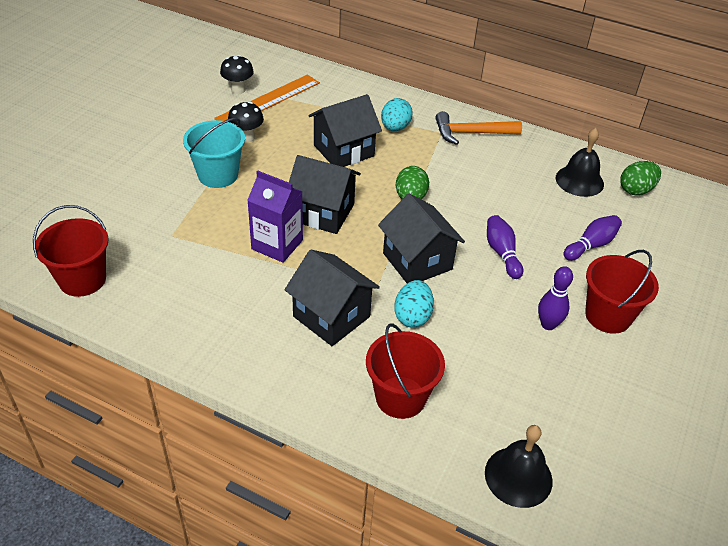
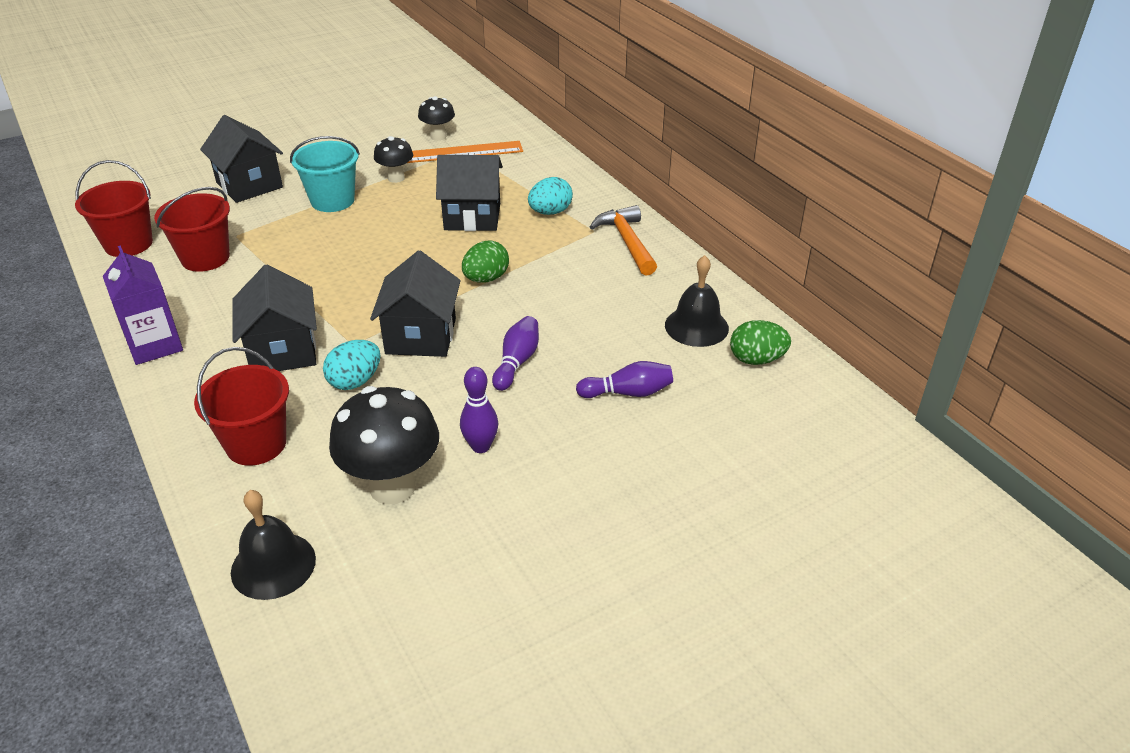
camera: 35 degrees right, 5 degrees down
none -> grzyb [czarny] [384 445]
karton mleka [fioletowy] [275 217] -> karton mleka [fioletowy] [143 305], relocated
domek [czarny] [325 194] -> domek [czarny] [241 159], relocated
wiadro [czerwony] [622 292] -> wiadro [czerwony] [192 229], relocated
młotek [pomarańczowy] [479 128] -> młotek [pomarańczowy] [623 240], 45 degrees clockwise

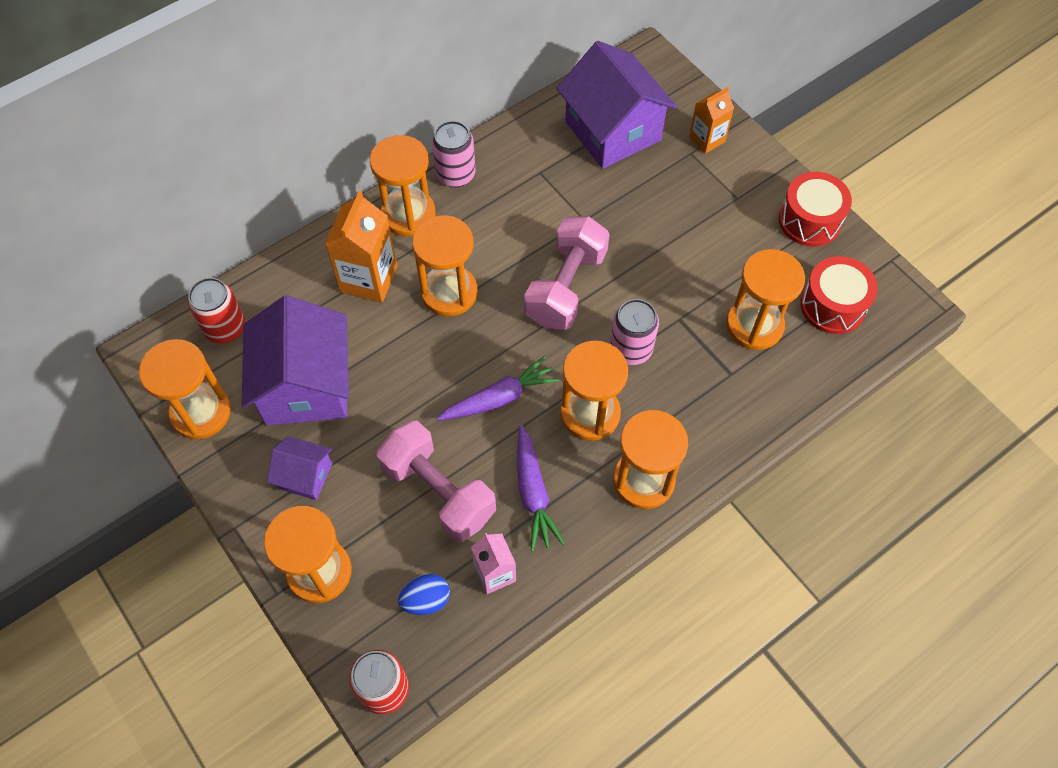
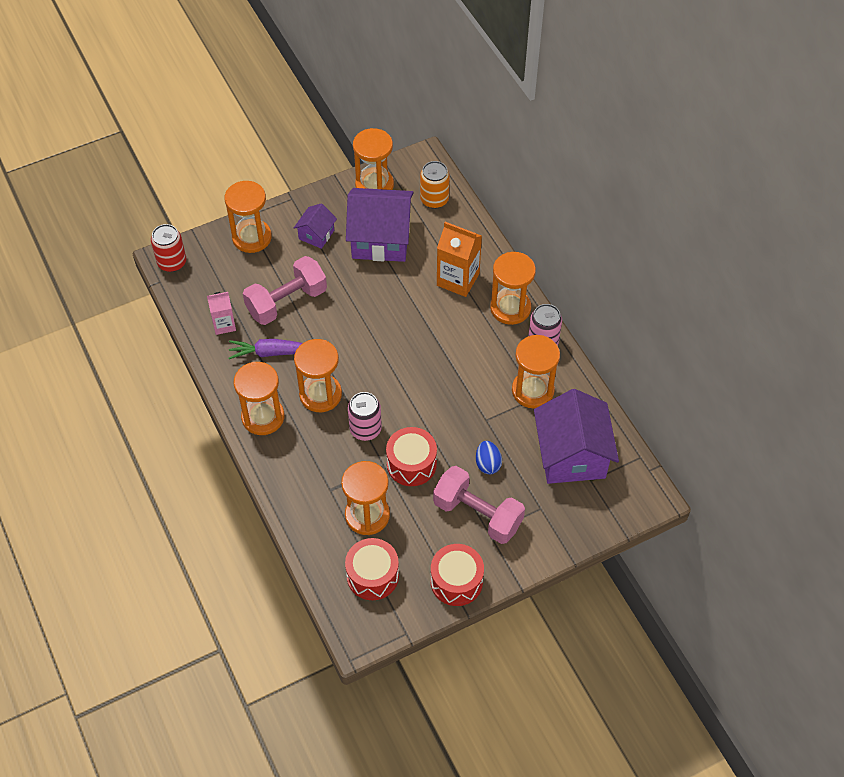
camera: 100 degrees right, 5 degrees down
marchewka [fioletowy] [498 388] -> none
karton mleka [pomarańczowy] [711 120] -> none
none -> bęben [czerwony] [411 456]
jajko [niebieski] [424 594] -> jajko [niebieski] [489 457], relocated
klepsydra [pomarańczowy] [445 265] -> klepsydra [pomarańczowy] [536 371], relocated
hantel [różowy] [567 273] -> hantel [różowy] [479 505], relocated
puszka [czerwony] [216 311] -> puszka [pomarańczowy] [435 185]
domek [fioletowy] [616 105] -> domek [fioletowy] [576 436], 75 degrees counterclockwise

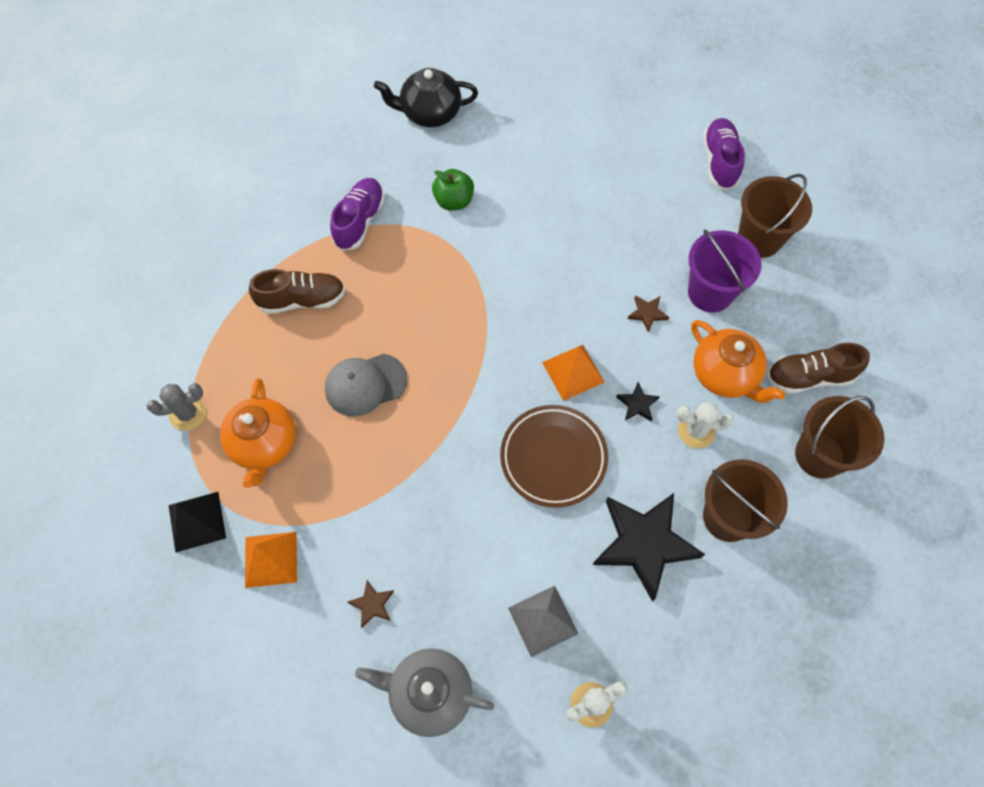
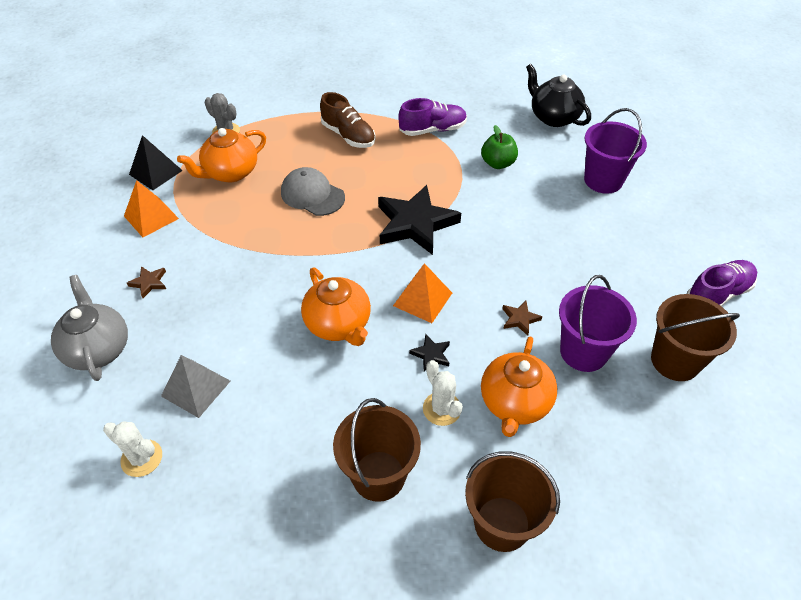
camera: 55 degrees right, 15 degrees down
but [brązowy] [818 368] -> none
none -> wiadro [fioletowy] [615 151]
gwiazda [czarny] [649 547] -> gwiazda [czarny] [419 220], relocated
talerz [brązowy] [554 456] -> imbryk [pomarańczowy] [336 307]

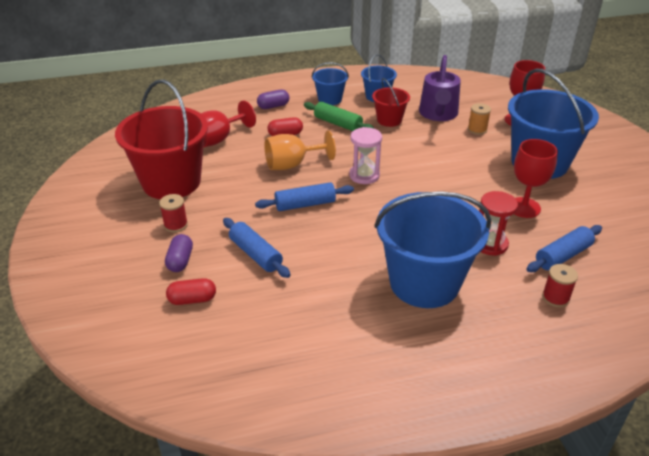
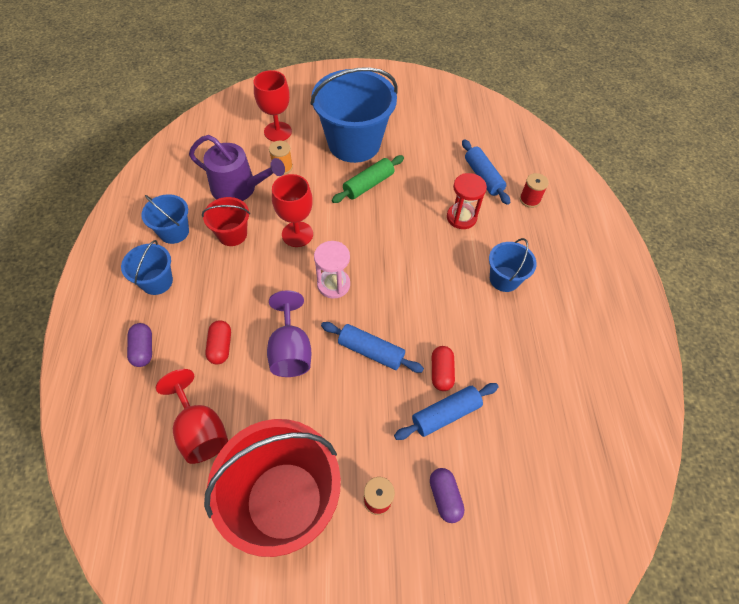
camera: 80 degrees left, 20 degrees up
kapsułka [czerwony] [191 291] -> kapsułka [czerwony] [443 368], relocated
wałek do ciasta [zielony] [339 116] -> wałek do ciasta [zielony] [368 179], relocated
kielich [czerwony] [536 178] -> kielich [czerwony] [292 210], relocated
kielich [pomarańczowy] [300 150] -> kielich [fioletowy] [289 333]
kapsułka [fioletowy] [179 253] -> kapsułka [fioletowy] [447 495], 60 degrees clockwise
wałek do ciasta [niebieski] [304 196] -> wałek do ciasta [niebieski] [372 347], 60 degrees counterclockwise
wiadro [niebieski] [432 249] -> wiadro [niebieski] [513 265], x0.49

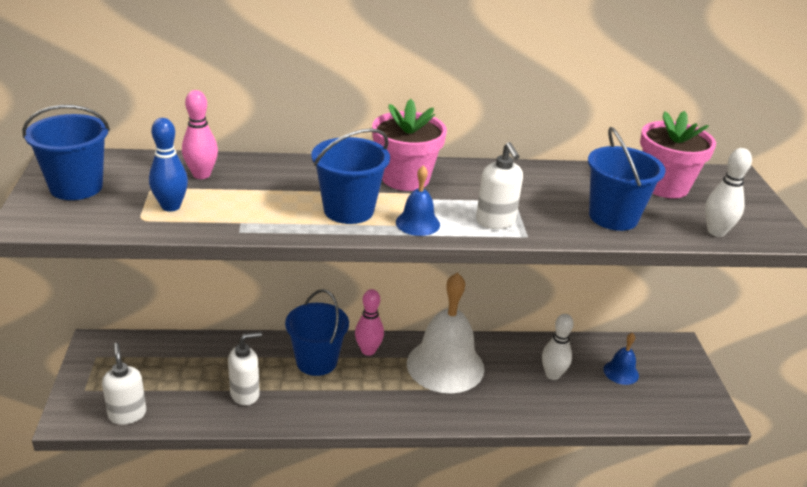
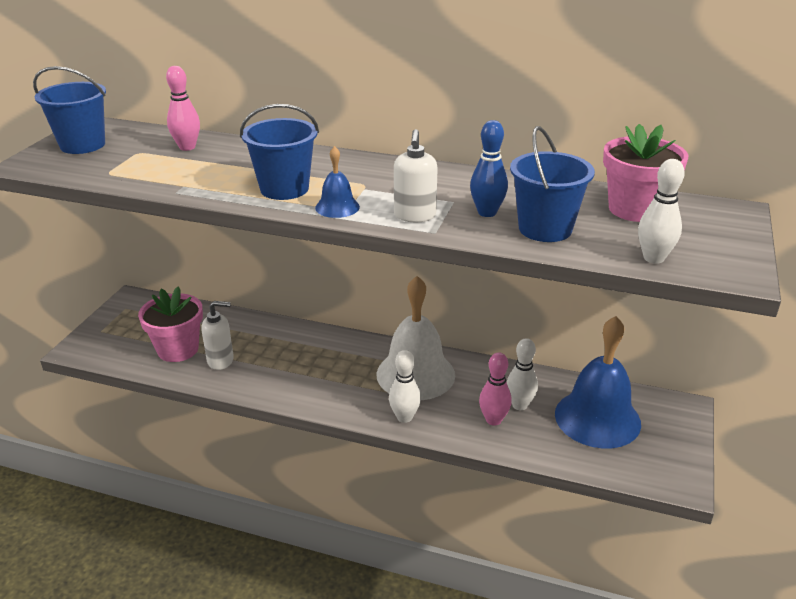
camera: 25 degrees right, 0 degrees up
dozownik mydła [biały] [124 384] -> none
wiadro [niebieski] [317 332] -> none
none -> kręgiel [biały] [405 386]
kręgiel [niebieski] [168 165] -> kręgiel [niebieski] [489 168], relocated
kręgiel [różowy] [369 322] -> kręgiel [różowy] [495 389], relocated
doniczka [różowy] [409 145] -> doniczka [różowy] [170 324], relocated
dzwonek [niebieski] [621 359] -> dzwonek [niebieski] [598 382], x2.19

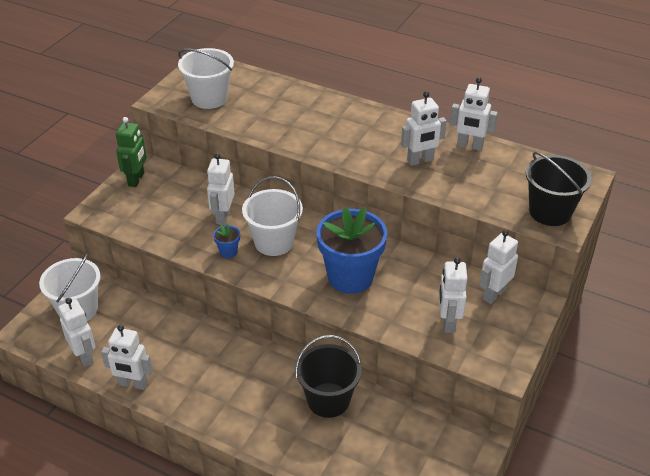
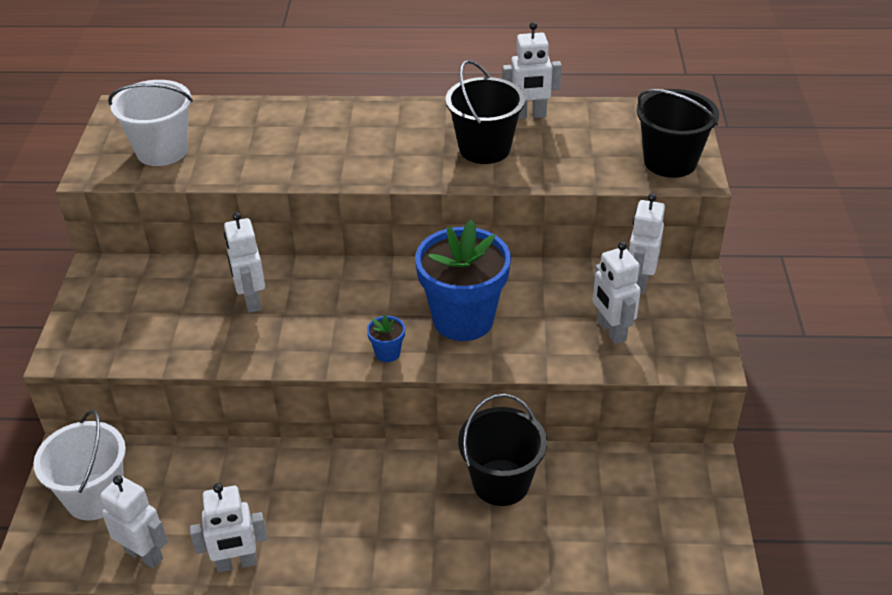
camera: 25 degrees left, 0 degrees up
robot [zielony] [131 152] -> none
wiadro [biały] [272 216] -> none
doniczka [niebieski] [226 241] -> doniczka [niebieski] [386 338], relocated
robot [biały] [424 128] -> wiadro [czarny] [485 112]

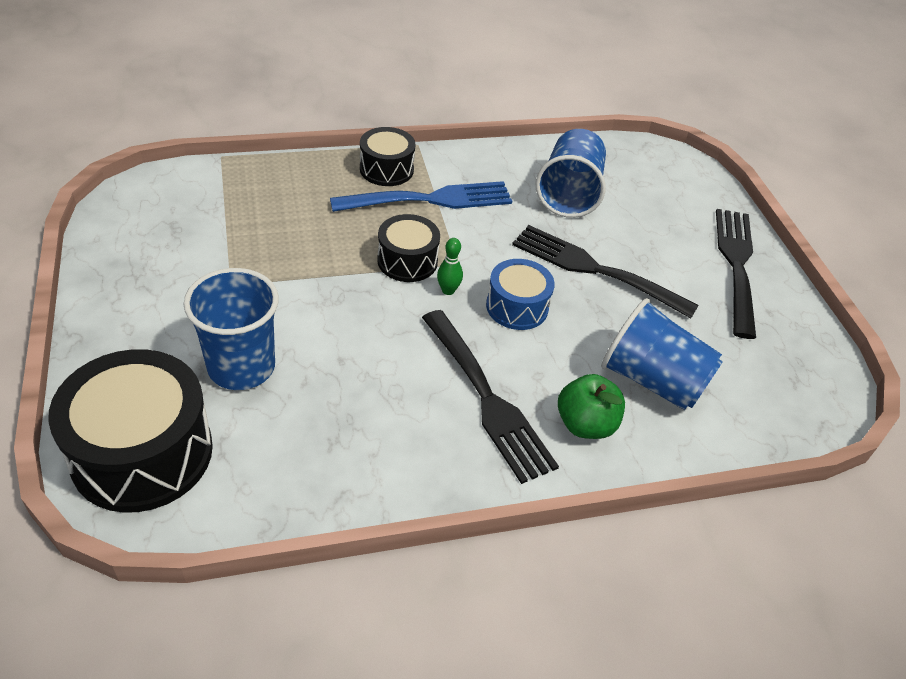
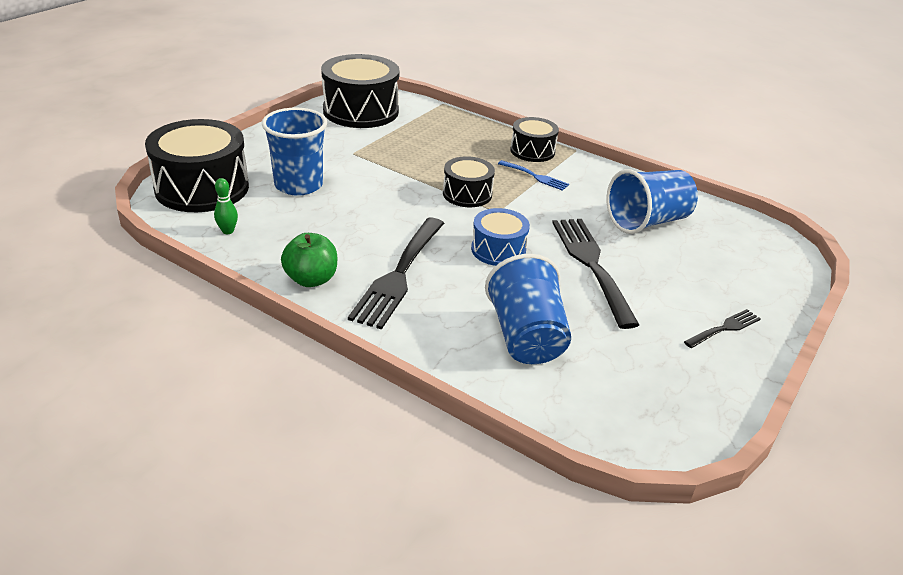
camera: 50 degrees right, 10 degrees down
none -> bęben [czarny] [360 91]
kręgiel [zielony] [450 266] -> kręgiel [zielony] [226 206], relocated
jabłko [zielony] [591 406] -> jabłko [zielony] [309 260], relocated
widelec [niebieski] [421 196] -> widelec [niebieski] [533 175], x0.50
widelec [czarny] [736 274] -> widelec [czarny] [722 328], x0.50

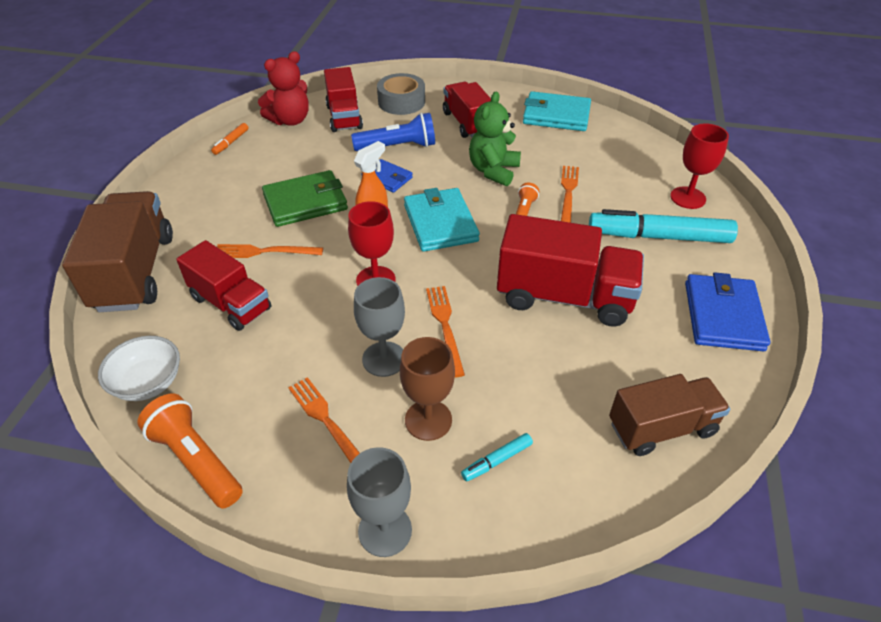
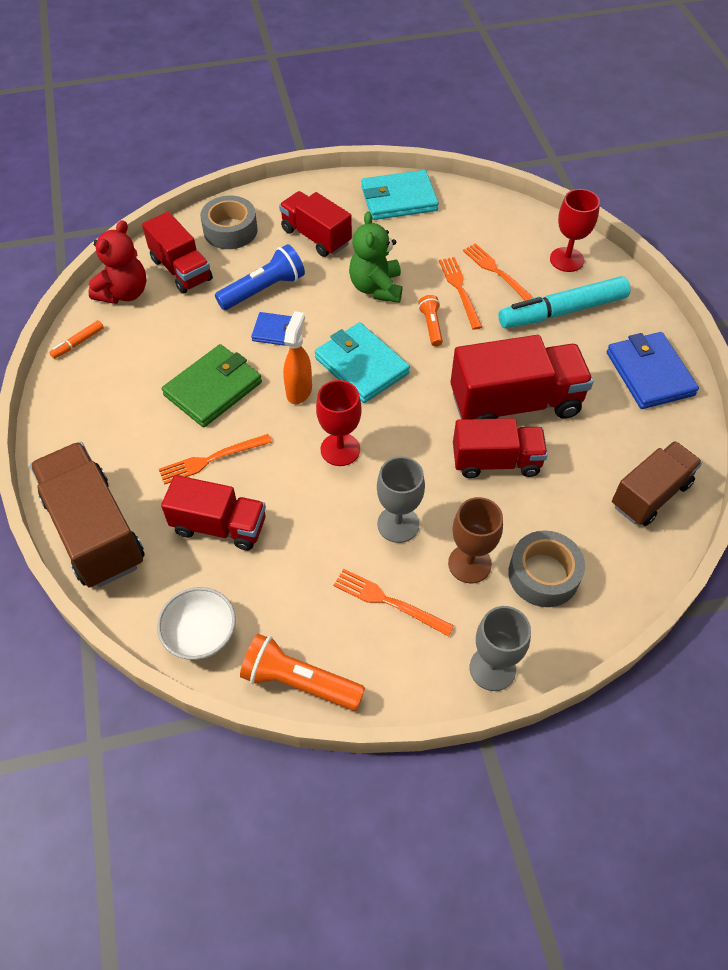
camera: 25 degrees left, 10 degrees up
none -> ciężarówka [czerwony] [500 448]
widelec [pomarańczowy] [445 332] -> widelec [pomarańczowy] [498 272], relocated
flamaster [turkusowy] [497 457] -> taśma klejąca [szary] [546 568]
flamaster [pomarańczowy] [229 139] -> flamaster [pomarańczowy] [76 339], 45 degrees clockwise

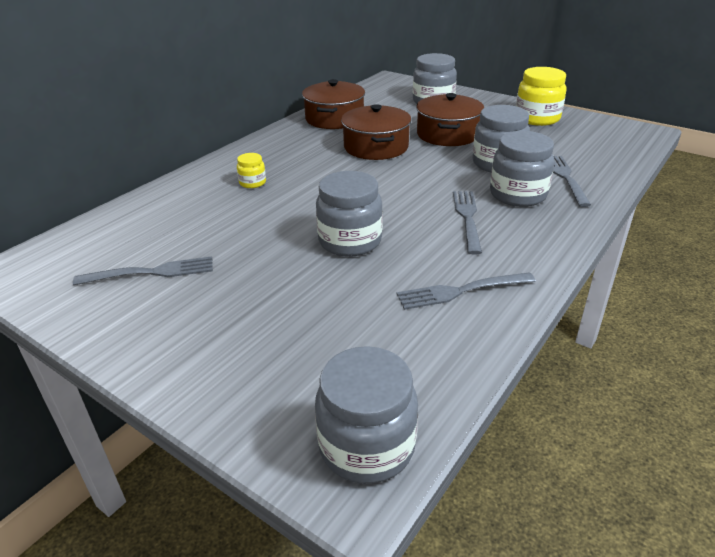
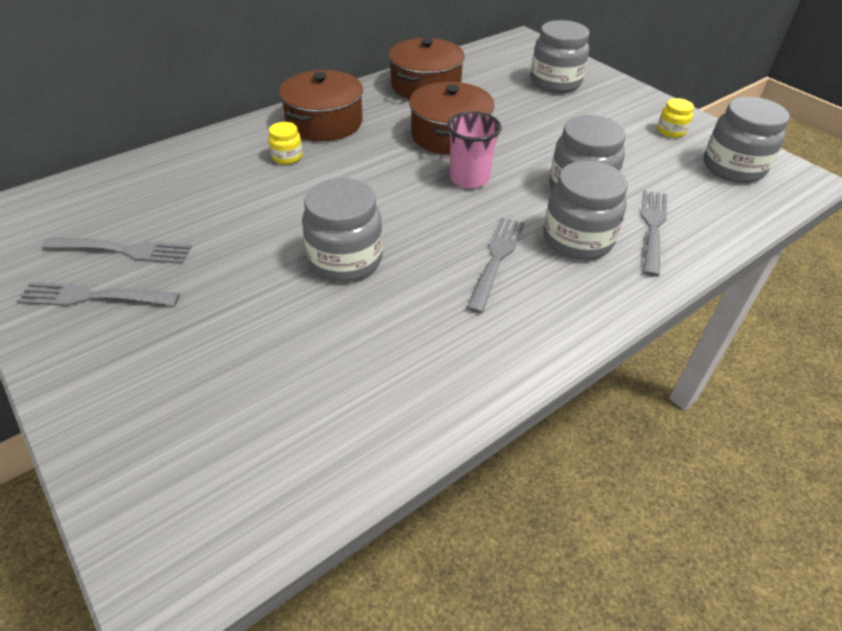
camera: 15 degrees right, 10 degrees up
none -> szklanka [różowy] [474 150]
słoik [szary] [366 415] -> słoik [szary] [747 140], relocated
widelec [szary] [466 291] -> widelec [szary] [98 294], relocated
garnek [brązowy] [450 119] -> garnek [brązowy] [321 105], relocated
słoik [żółty] [541 96] -> słoik [żółty] [675 118], x0.50

